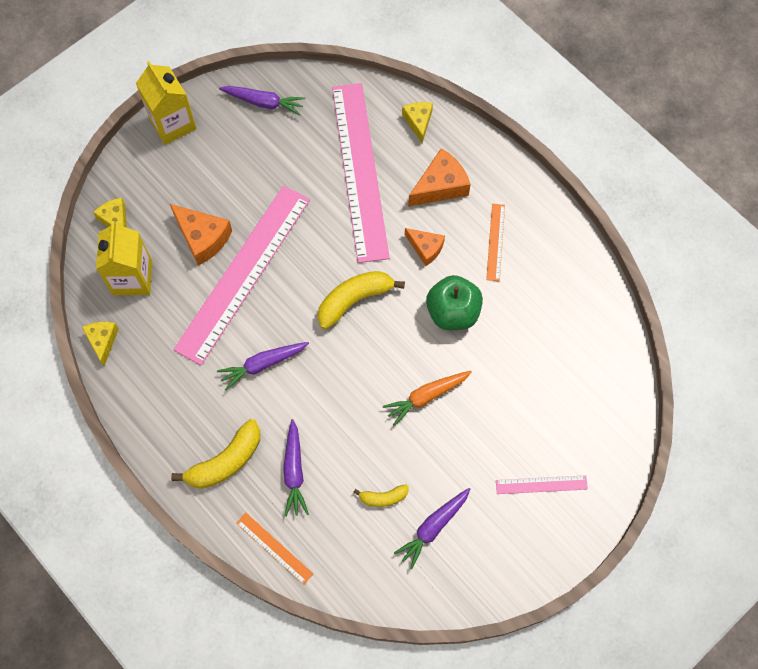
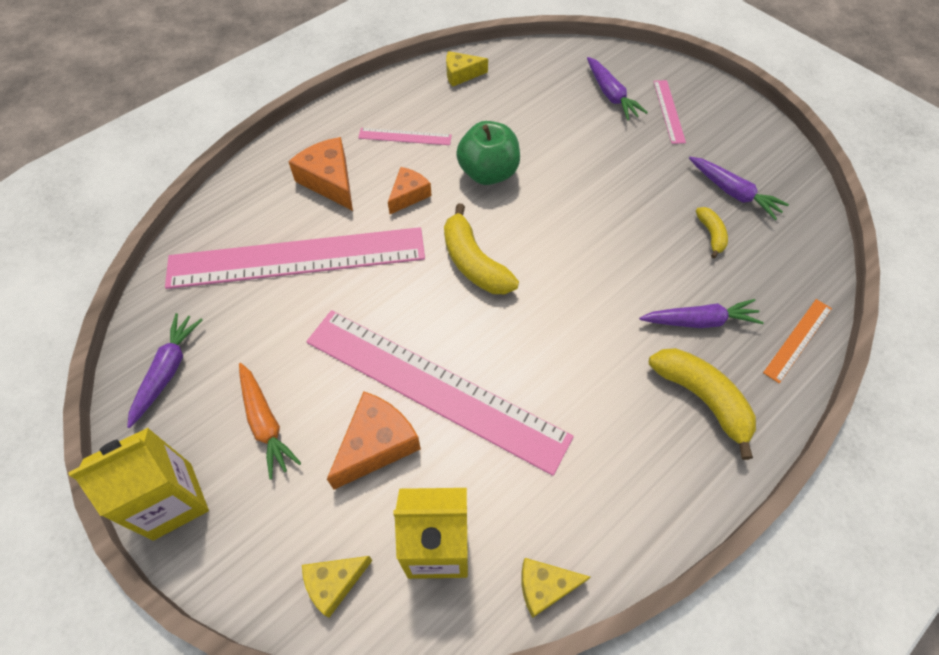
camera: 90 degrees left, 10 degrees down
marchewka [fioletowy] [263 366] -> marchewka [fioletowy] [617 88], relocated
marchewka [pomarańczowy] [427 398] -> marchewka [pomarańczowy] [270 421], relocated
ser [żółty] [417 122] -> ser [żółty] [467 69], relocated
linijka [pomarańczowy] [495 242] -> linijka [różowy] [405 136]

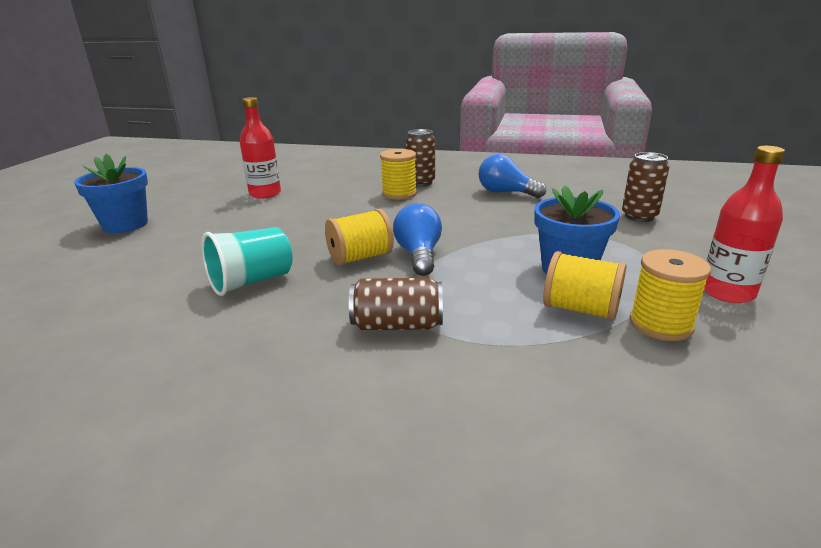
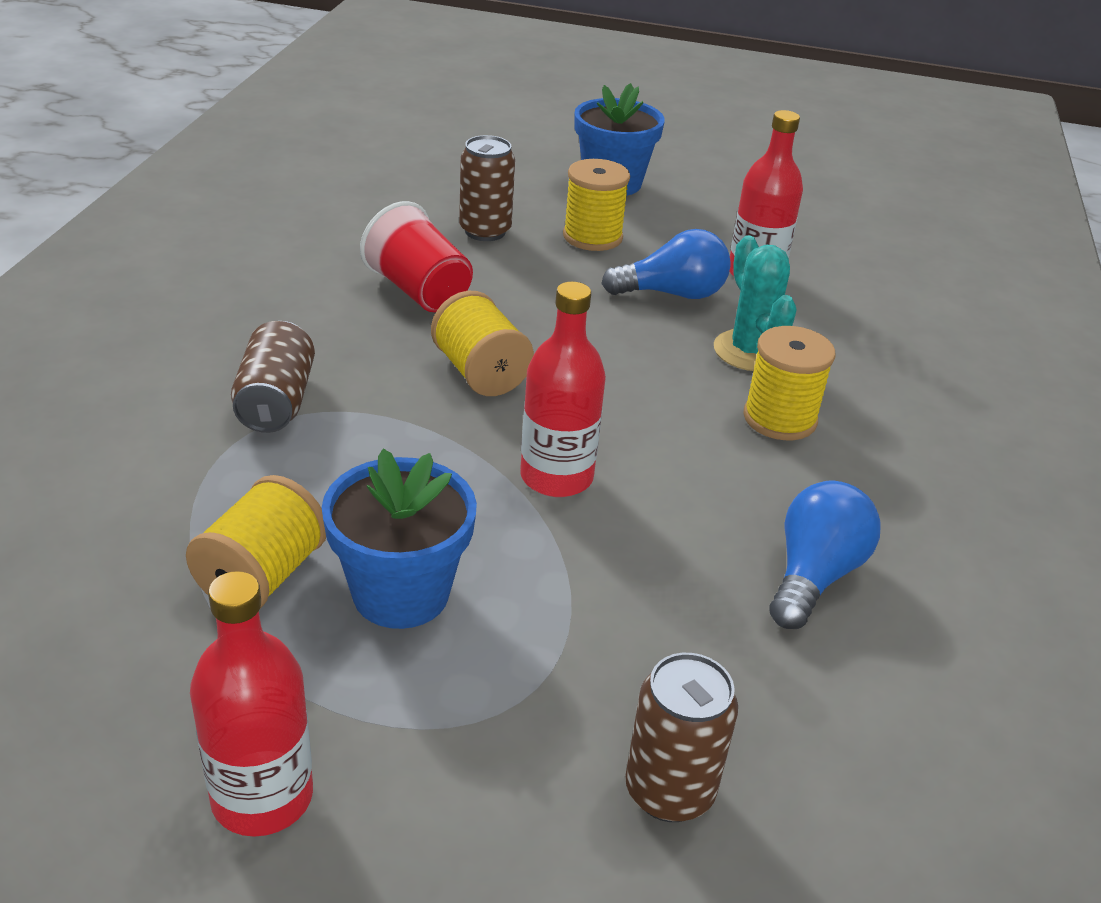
camera: 85 degrees right, 10 degrees up
none -> butelka [czerwony] [563 389]
none -> kaktus [turkusowy] [755 303]
żarówka [niebieski] [417 239] -> żarówka [niebieski] [666 264], relocated
puszka [brązowy] [420 157] -> puszka [brązowy] [487 188], relocated
szpulka [żółty] [670 295] -> szpulka [żółty] [596 205], relocated
szklanka [turkusowy] [247 261] -> szklanka [czerwony] [416 256]

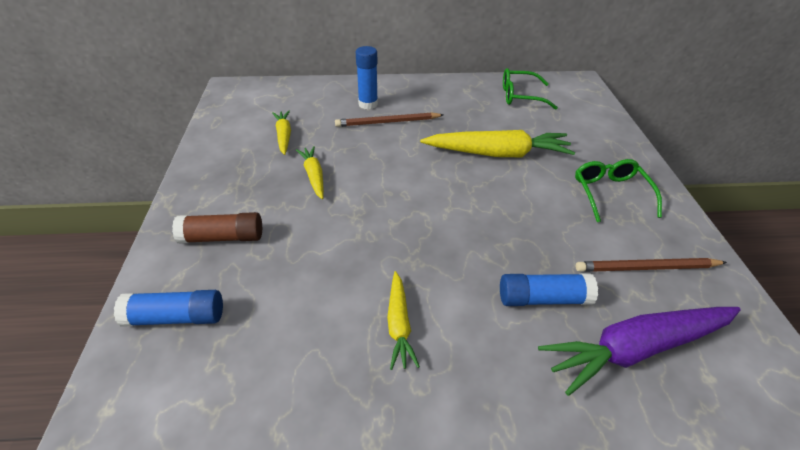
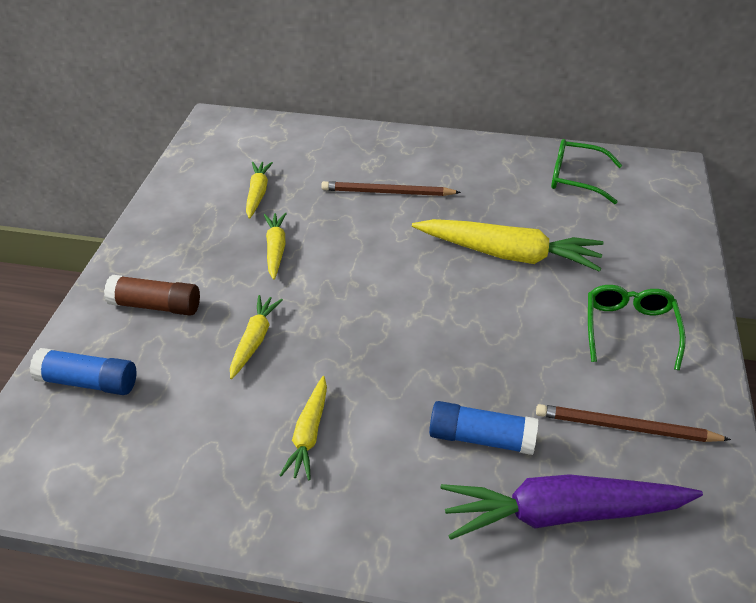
camera: 15 degrees right, 0 degrees up
klej w sztyfcie [niebieski] [367 77] -> none
none -> marchewka [żółty] [256 337]

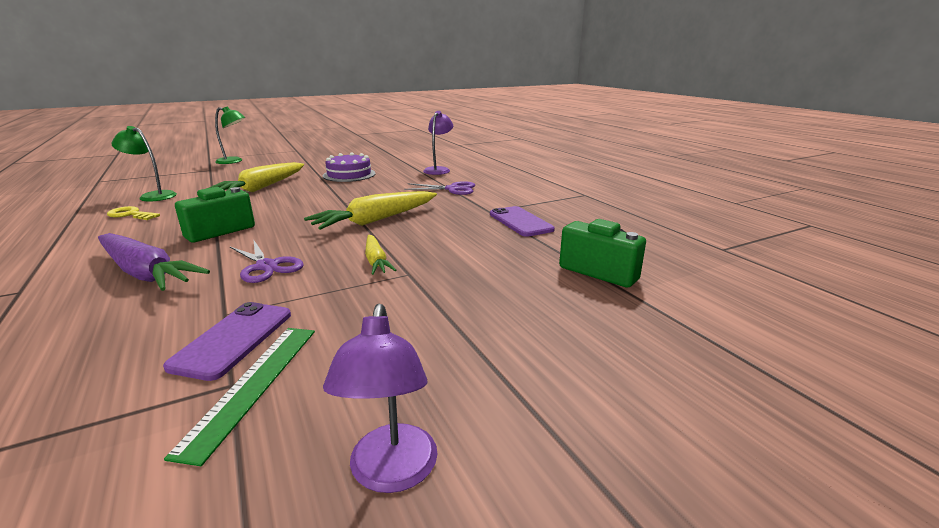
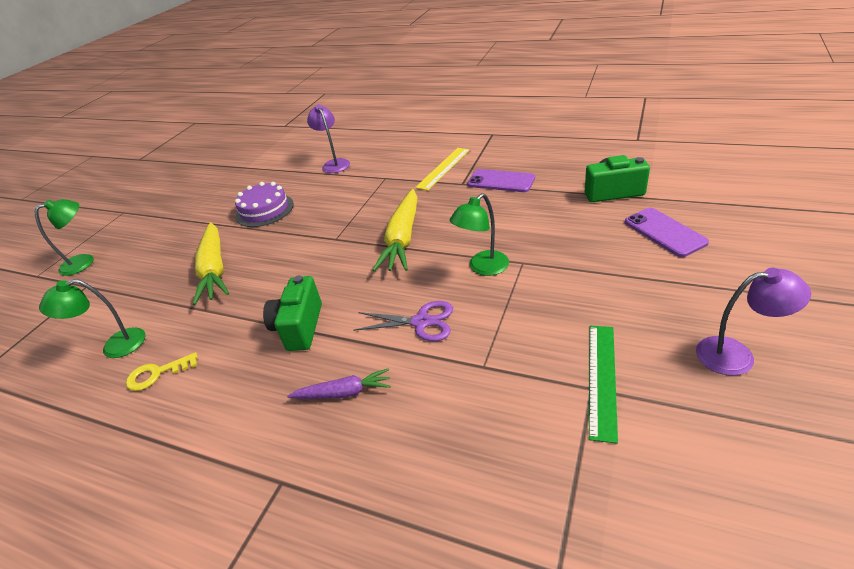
camera: 35 degrees left, 15 degrees up
nożyczki [fioletowy] [439 188] -> none
none -> linijka [żółty] [442 169]
telefon [fioletowy] [227 341] -> telefon [fioletowy] [667 232], relocated
marchewka [żółty] [380 255] -> lampka [zielony] [479 234]
linijka [zielony] [239 397] -> linijka [zielony] [603 385], 45 degrees clockwise
lampka [fioletowy] [380 398] -> lampka [fioletowy] [753 322], 45 degrees counterclockwise
marchewka [fioletowy] [154 262] -> marchewka [fioletowy] [339 383], x0.55

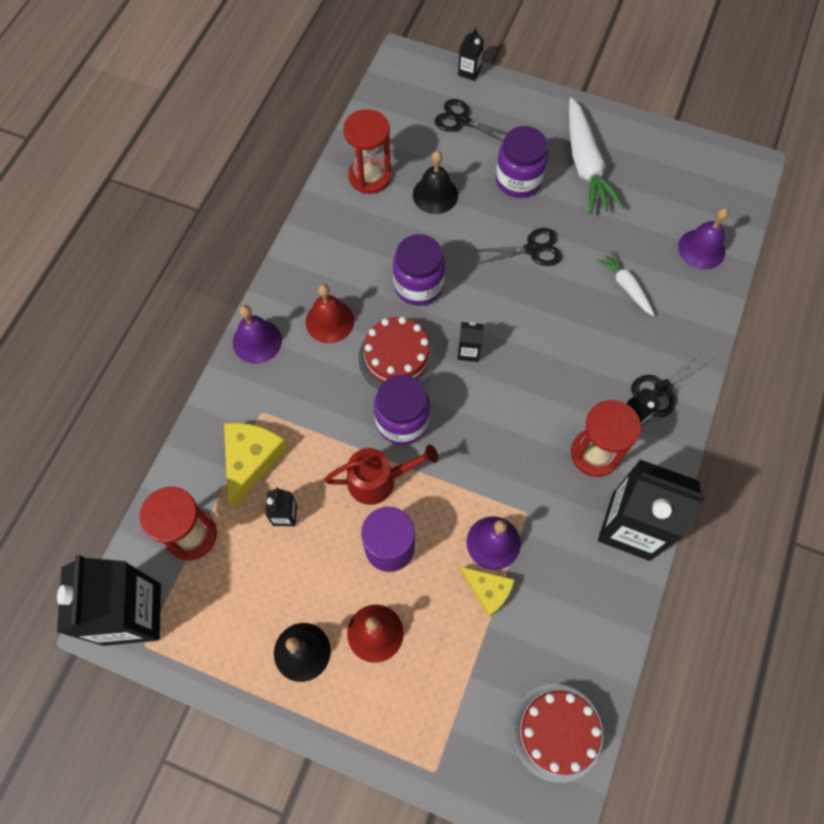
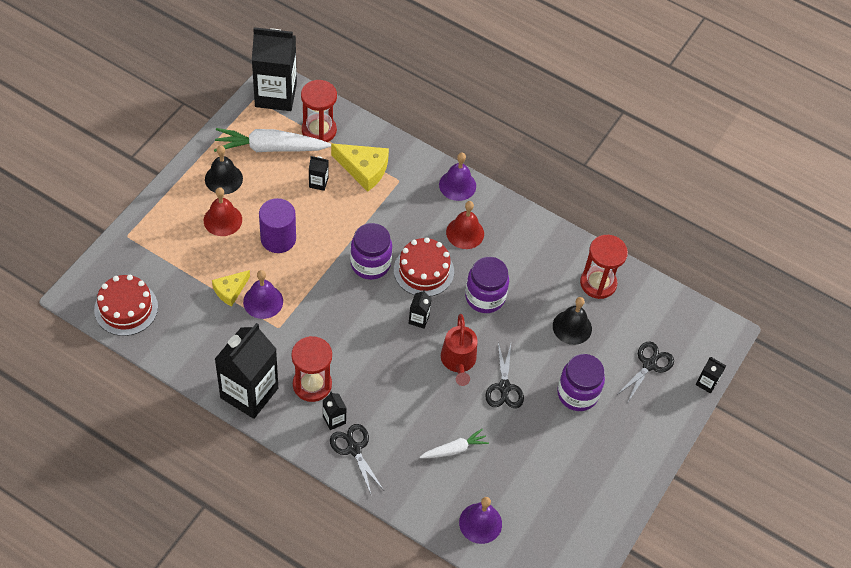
camera: 95 degrees right, 10 degrees down
konewka [czerwony] [381 475] -> konewka [czerwony] [459 350], relocated
marchewka [biały] [597 156] -> marchewka [biały] [272 140], relocated

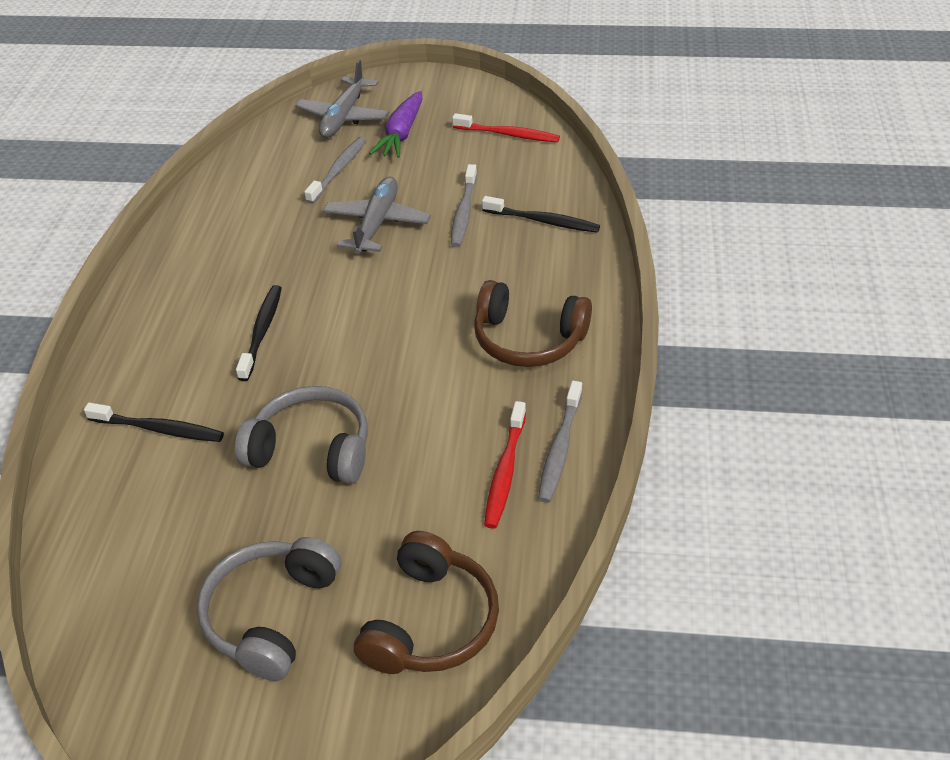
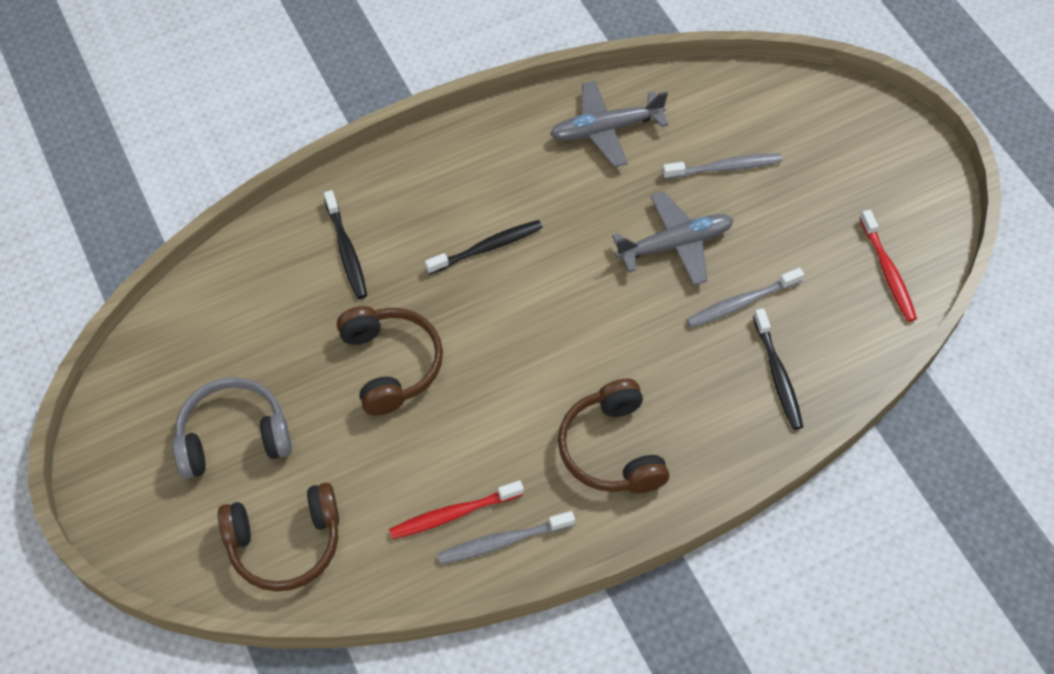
camera: 55 degrees right, 15 degrees up
marchewka [fioletowy] [395 124] -> none
samolot [szary] [342 98] -> samolot [szary] [609 124], relocated
słuchawki [szary] [301 435] -> słuchawki [brązowy] [390 361]

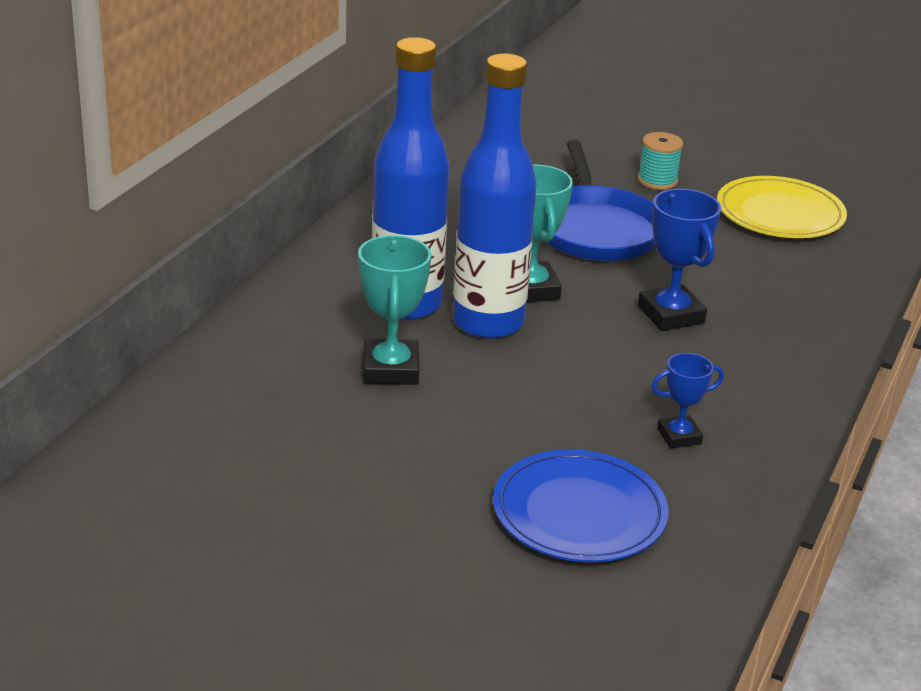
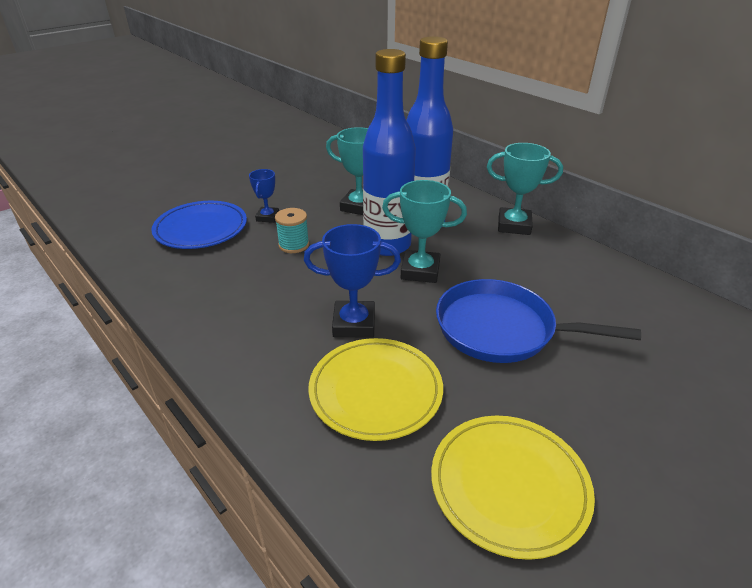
camera: 115 degrees right, 5 degrees up
none -> talerz [żółty] [375 389]
none -> puchar [turkusowy] [525 189]
szpulka [turkusowy] [660 161] -> szpulka [turkusowy] [292 230], relocated
puchar [niebieski] [688 400] -> puchar [niebieski] [264 196], relocated

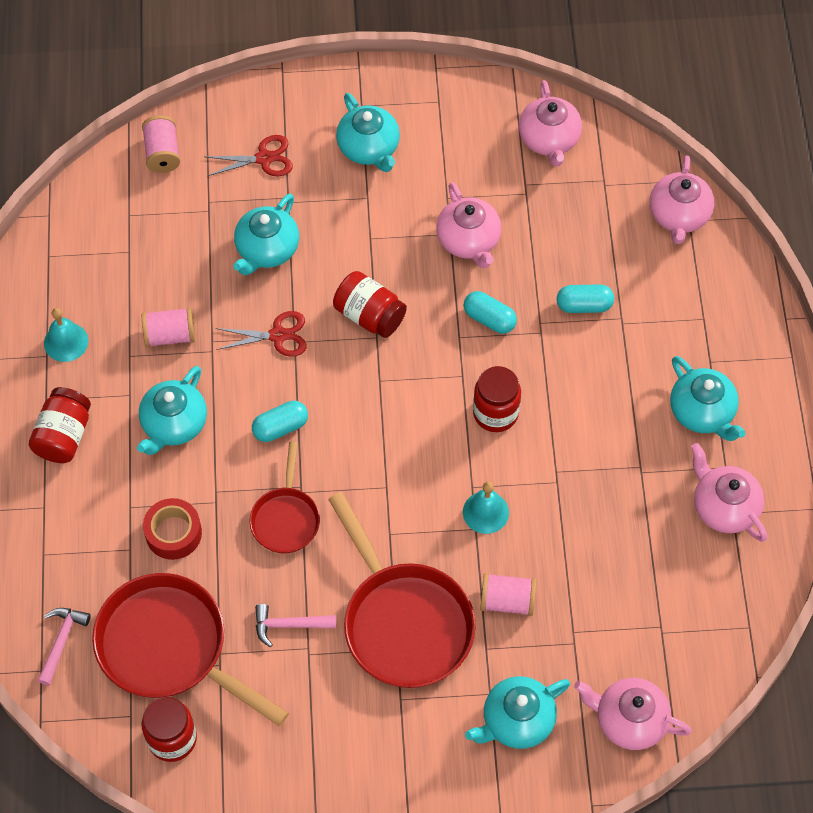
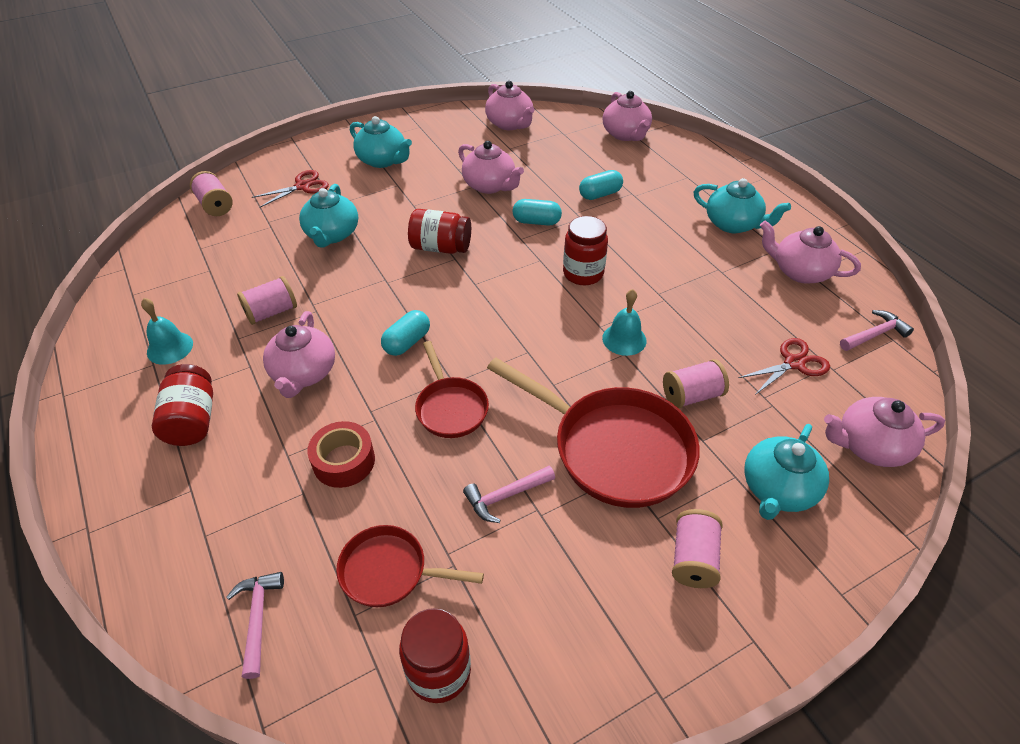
camera: 25 degrees left, 15 degrees down
none -> szpulka [różowy] [697 548]
none -> młotek [różowy] [877 330]
nożyczki [czerwony] [261 334] -> nożyczki [czerwony] [784 366], relocated
imbryk [turkusowy] [172 410] -> imbryk [różowy] [299 354]
patelnia [czerwony] [190 649] -> patelnia [czerwony] [410 566], x0.55

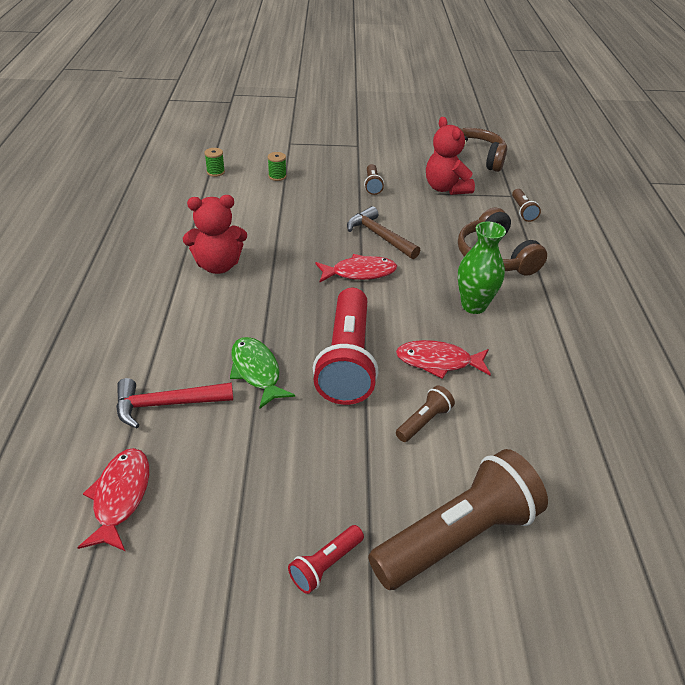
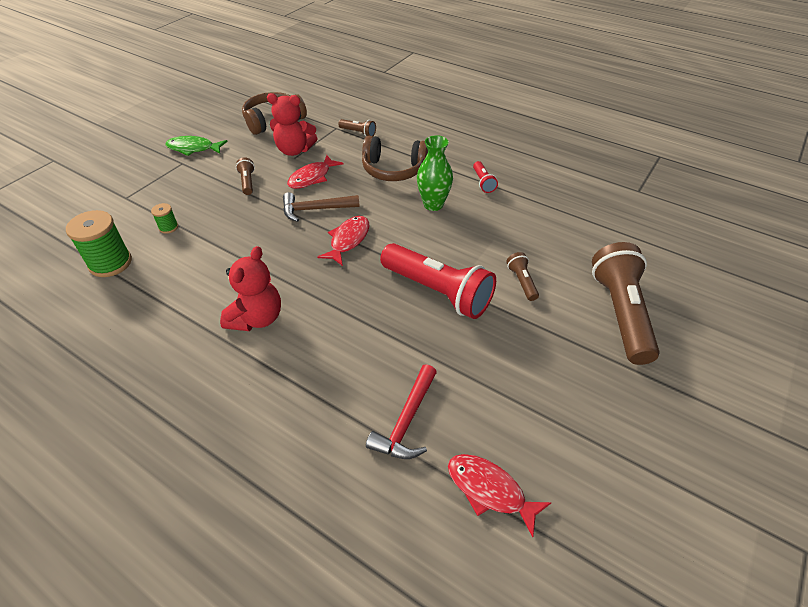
camera: 55 degrees left, 5 degrees up
ryba [zielony] [262 373] -> ryba [zielony] [196 146], relocated
latarka [czerwony] [326 559] -> latarka [czerwony] [485 177], relocated
ryba [czerwony] [443 359] -> ryba [czerwony] [315 172], relocated
latarka [brązowy] [374 179] -> latarka [brązowy] [245 176], 135 degrees counterclockwise
szpulka [zielony] [215 162] -> szpulka [zielony] [99 243], x2.05

